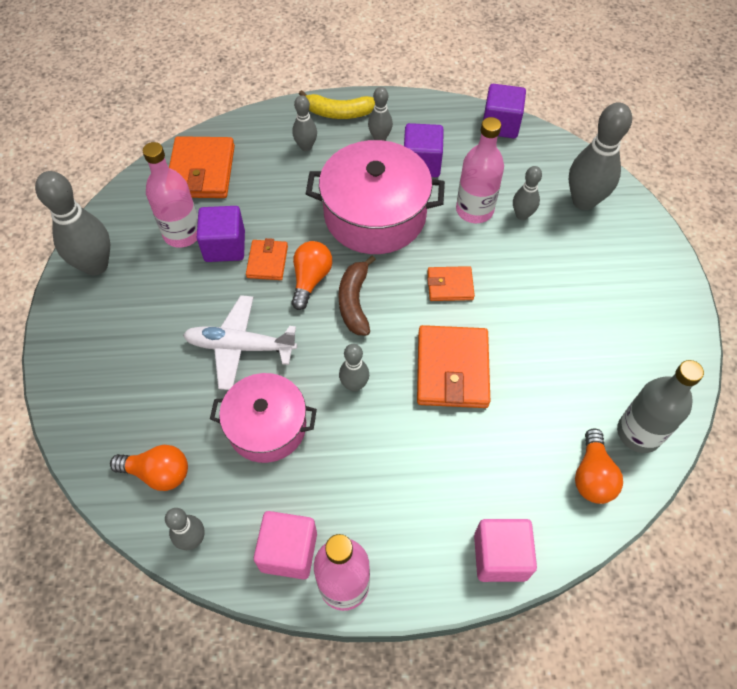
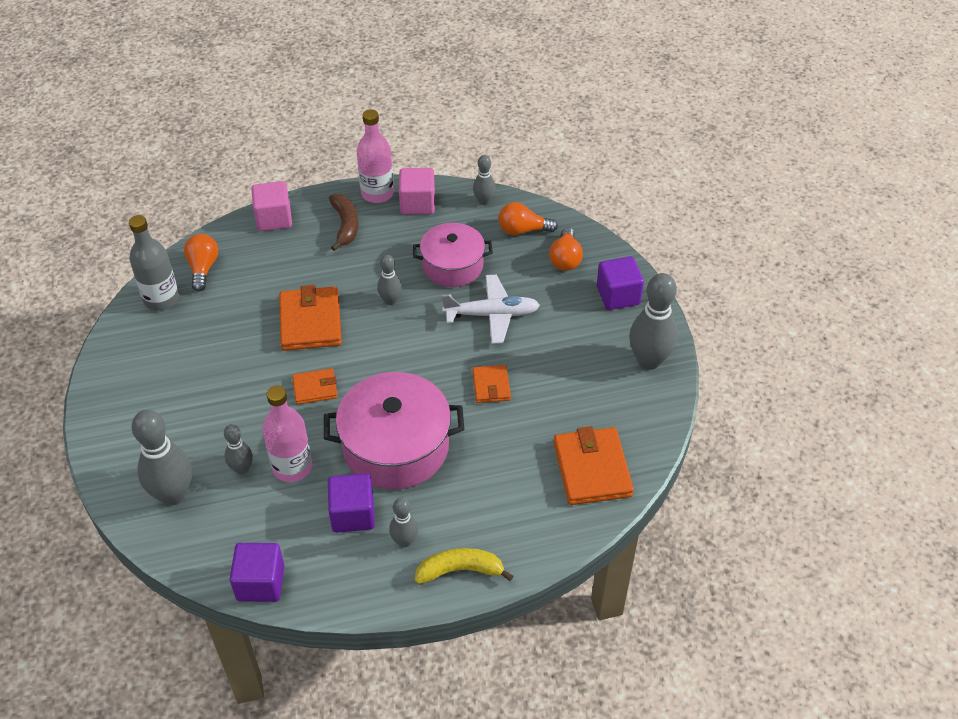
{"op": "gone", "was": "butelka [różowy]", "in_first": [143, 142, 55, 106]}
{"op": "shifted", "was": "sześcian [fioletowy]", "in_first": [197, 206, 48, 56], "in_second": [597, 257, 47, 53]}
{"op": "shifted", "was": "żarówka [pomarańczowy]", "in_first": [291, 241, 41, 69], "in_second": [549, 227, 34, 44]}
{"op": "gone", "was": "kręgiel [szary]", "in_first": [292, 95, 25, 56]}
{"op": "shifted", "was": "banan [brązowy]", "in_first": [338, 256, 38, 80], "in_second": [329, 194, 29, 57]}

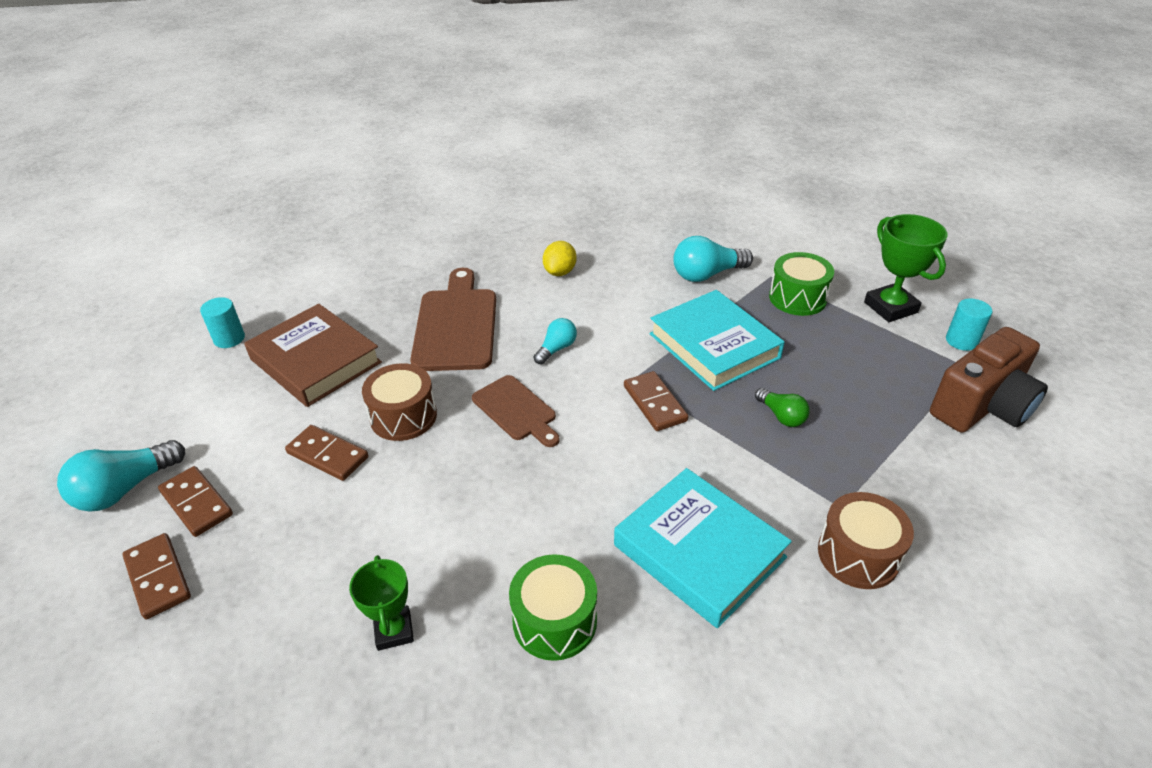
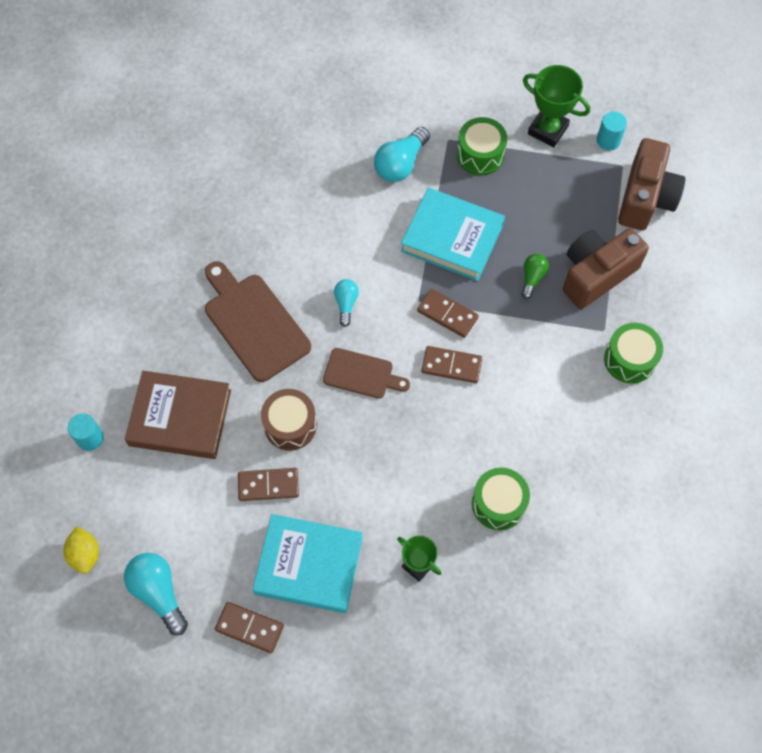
{"op": "rotated", "was": "żarówka [turkusowy]", "in_first": [57, 440, 128, 72], "in_second": [124, 553, 64, 82], "clockwise": 135}
{"op": "shifted", "was": "kostka domina [brązowy]", "in_first": [158, 466, 75, 71], "in_second": [421, 346, 61, 37]}
{"op": "shifted", "was": "cytryna [żółty]", "in_first": [543, 241, 33, 35], "in_second": [63, 527, 36, 47]}
{"op": "shifted", "was": "książka [turkusowy]", "in_first": [614, 468, 178, 160], "in_second": [252, 514, 111, 99]}
{"op": "rotated", "was": "żarówka [zielony]", "in_first": [755, 388, 55, 39], "in_second": [521, 254, 28, 45], "clockwise": -90}
{"op": "repainted", "was": "bęben [brązowy]", "now": "bęben [zielony]", "in_first": [818, 492, 96, 97], "in_second": [604, 323, 59, 61]}
{"op": "new", "now": "aparat fotograficzny [brązowy]", "in_second": [563, 228, 86, 81]}

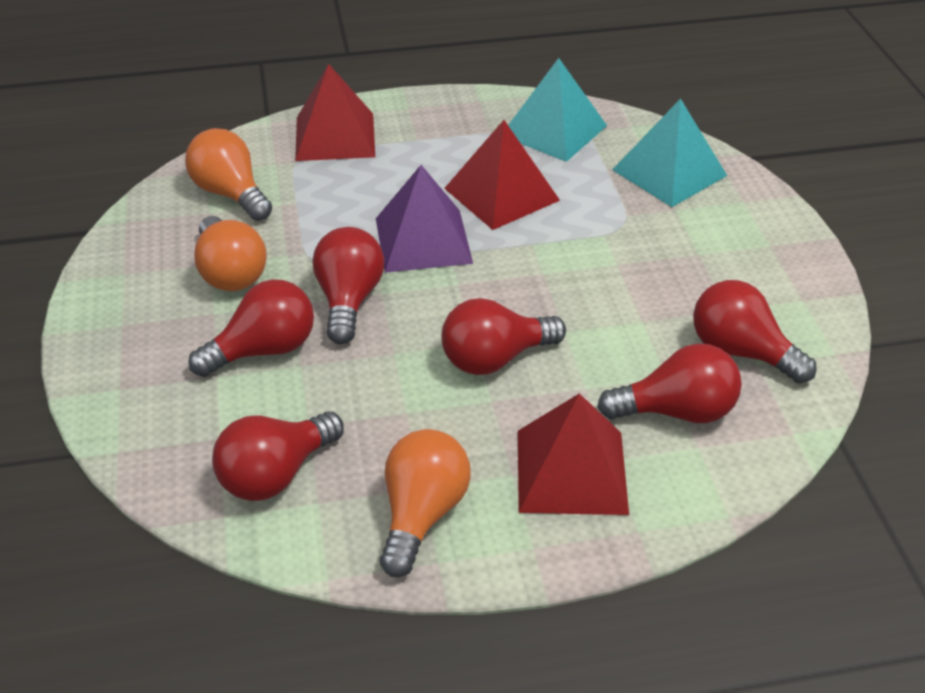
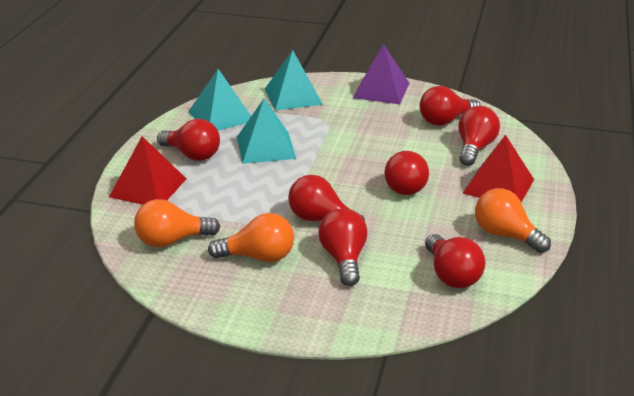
{"op": "shifted", "was": "piramida [fioletowy]", "in_first": [376, 165, 97, 108], "in_second": [353, 44, 56, 60]}
{"op": "repainted", "was": "piramida [czerwony]", "now": "piramida [turkusowy]", "in_first": [444, 120, 116, 110], "in_second": [237, 98, 59, 66]}
{"op": "new", "now": "żarówka [czerwony]", "in_second": [157, 119, 63, 42]}

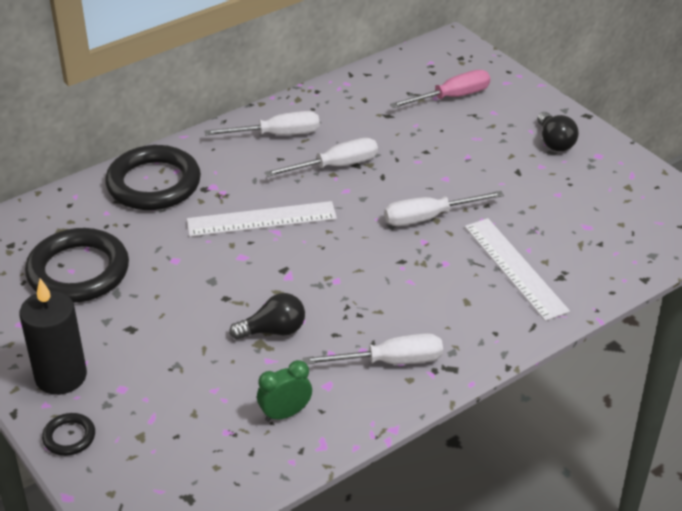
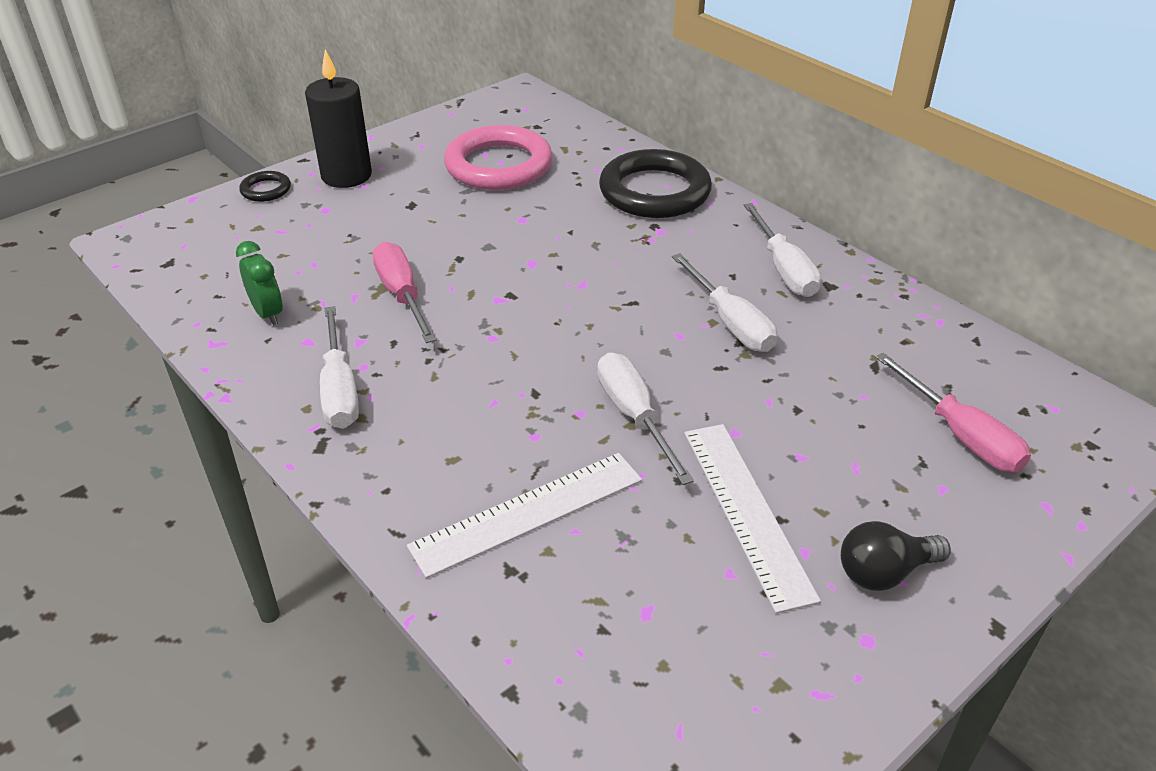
{"op": "repainted", "was": "pierścień [czarny]", "now": "pierścień [różowy]", "in_first": [25, 228, 104, 75], "in_second": [444, 125, 109, 65]}
{"op": "shifted", "was": "linijka [biały]", "in_first": [187, 201, 150, 36], "in_second": [684, 424, 137, 189]}
{"op": "swapped", "was": "żarówka [czarny]", "now": "śrubokręt [różowy]", "in_first": [229, 293, 76, 46], "in_second": [372, 242, 64, 101]}

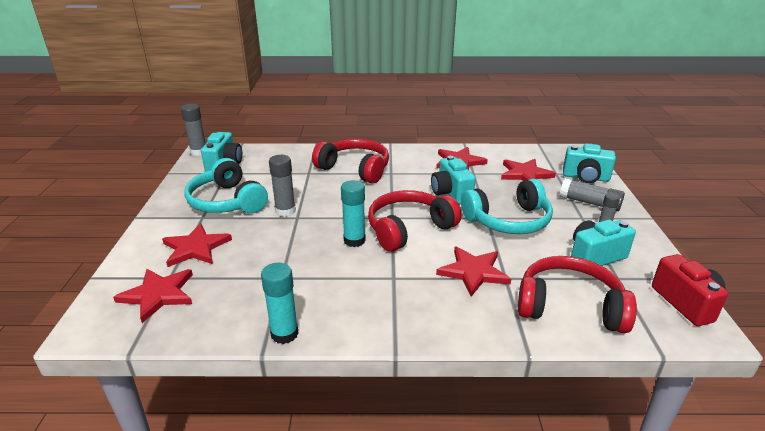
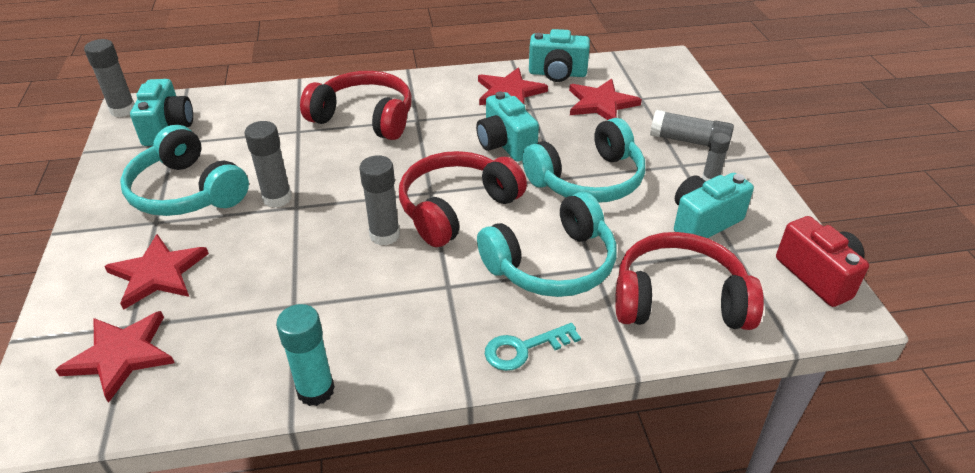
{"op": "repainted", "was": "klej w sztyfcie [turkusowy]", "now": "klej w sztyfcie [szary]", "in_first": [341, 180, 25, 67], "in_second": [359, 155, 41, 90]}
{"op": "swapped", "was": "gwiazda [czerwony]", "now": "słuchawki [turkusowy]", "in_first": [436, 246, 75, 51], "in_second": [477, 192, 140, 105]}
{"op": "shifted", "was": "aparat fotograficzny [turkusowy]", "in_first": [563, 143, 53, 40], "in_second": [529, 29, 61, 53]}
{"op": "new", "now": "klucz [turkusowy]", "in_second": [485, 323, 96, 48]}

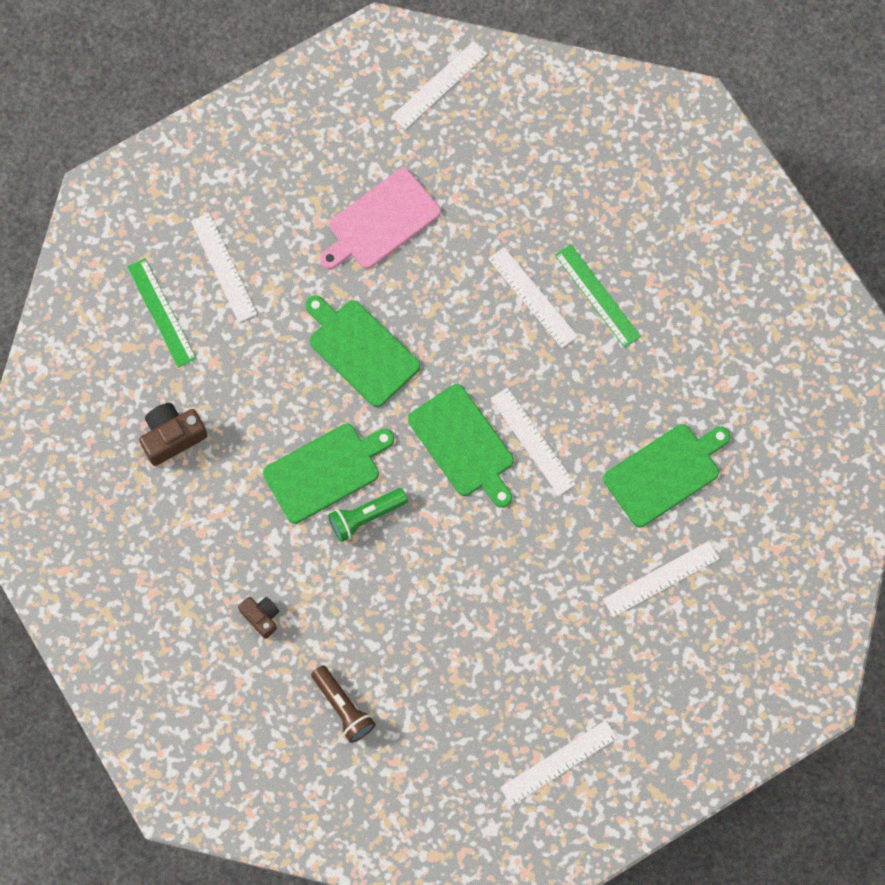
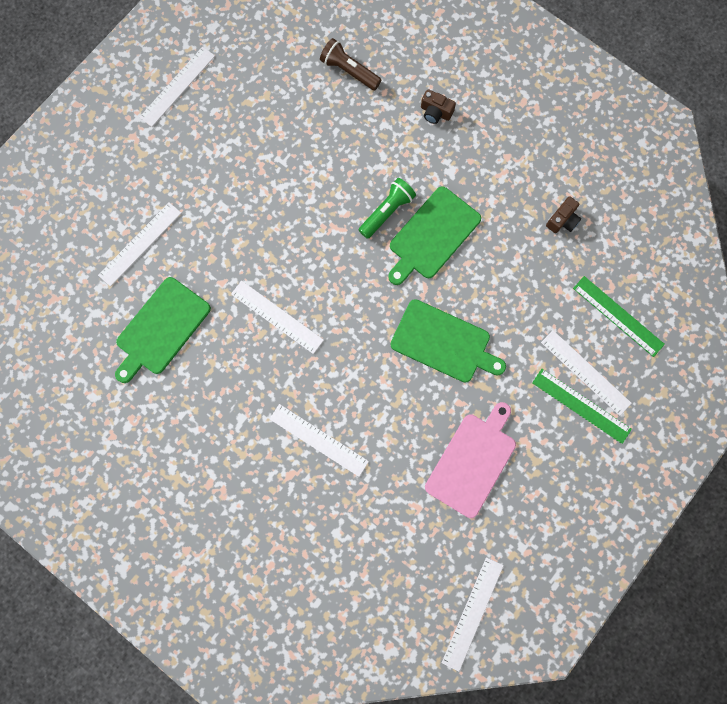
{"op": "scaled", "was": "aparat fotograficzny [brązowy]", "in_first": [139, 403, 69, 63], "in_second": [546, 196, 35, 37], "ratio": 0.63}
{"op": "gone", "was": "deska do krojenia [zielony]", "in_first": [408, 384, 106, 124]}
{"op": "shifted", "was": "linijka [zielony]", "in_first": [555, 244, 86, 104], "in_second": [532, 369, 100, 75]}

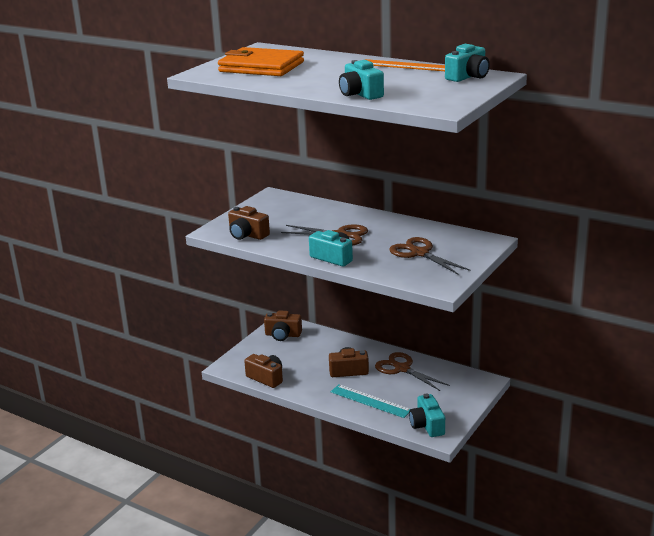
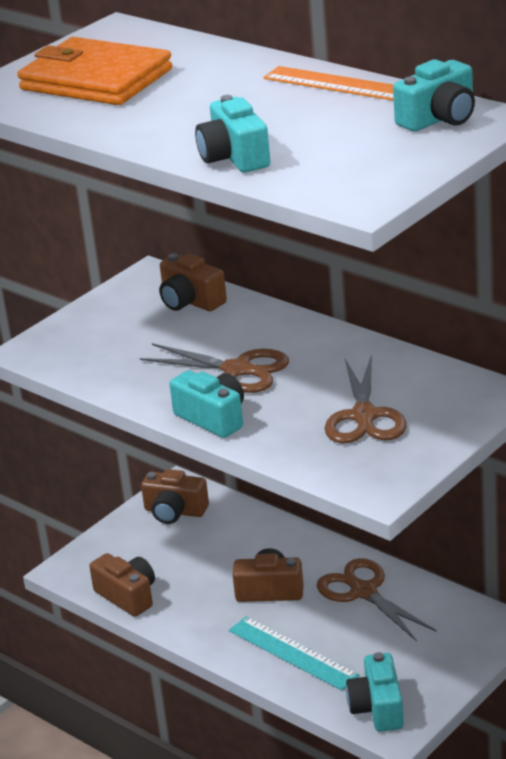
{"op": "shifted", "was": "aparat fotograficzny [brązowy]", "in_first": [228, 206, 42, 34], "in_second": [159, 253, 68, 58]}
{"op": "rotated", "was": "nożyczki [brązowy]", "in_first": [389, 237, 81, 38], "in_second": [325, 354, 81, 90], "clockwise": -150}

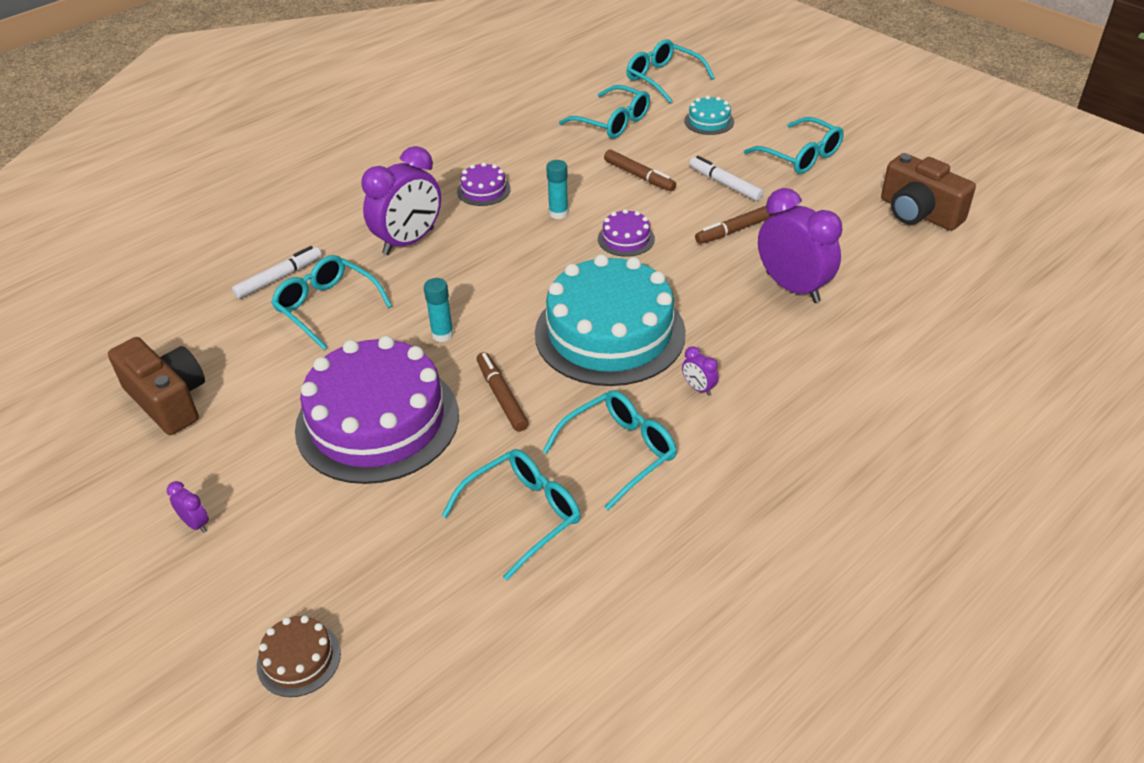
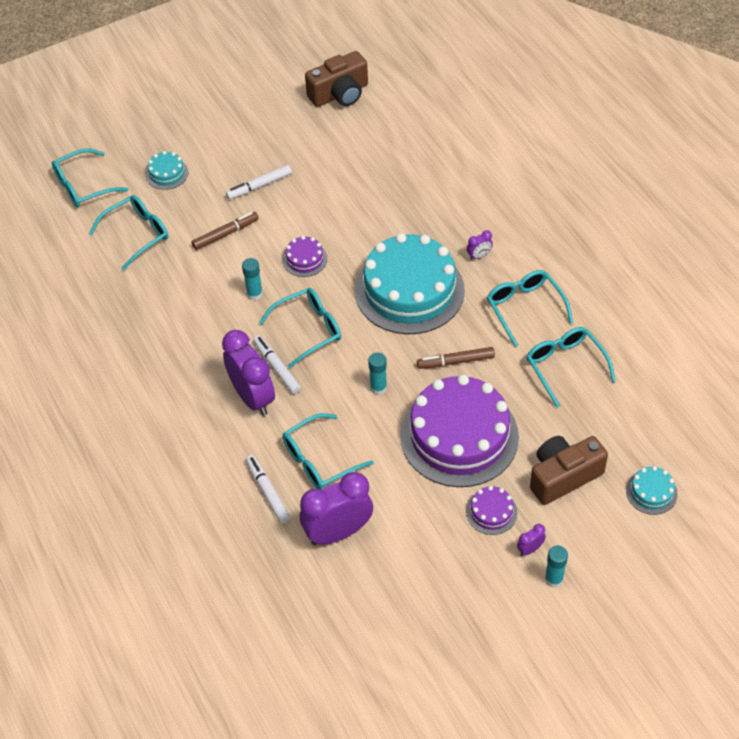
{"op": "shifted", "was": "aparat fotograficzny [brązowy]", "in_first": [108, 337, 97, 98], "in_second": [530, 436, 78, 69]}
{"op": "repainted", "was": "tort [brązowy]", "now": "tort [turkusowy]", "in_first": [257, 615, 84, 82], "in_second": [626, 466, 52, 49]}
{"op": "shifted", "was": "tort [fioletowy]", "in_first": [457, 162, 54, 44], "in_second": [466, 486, 51, 49]}
{"op": "gone", "was": "flamaster [brązowy]", "in_first": [695, 206, 80, 38]}
{"op": "shifted", "was": "okulary [turkusowy]", "in_first": [744, 117, 100, 57], "in_second": [259, 288, 82, 80]}
{"op": "shifted", "was": "budzik [fioletowy]", "in_first": [758, 188, 84, 115], "in_second": [300, 472, 73, 73]}
{"op": "new", "now": "flamaster [biały]", "in_second": [253, 335, 48, 59]}
{"op": "new", "now": "klej w sztyfcie [turkusowy]", "in_second": [545, 545, 23, 43]}

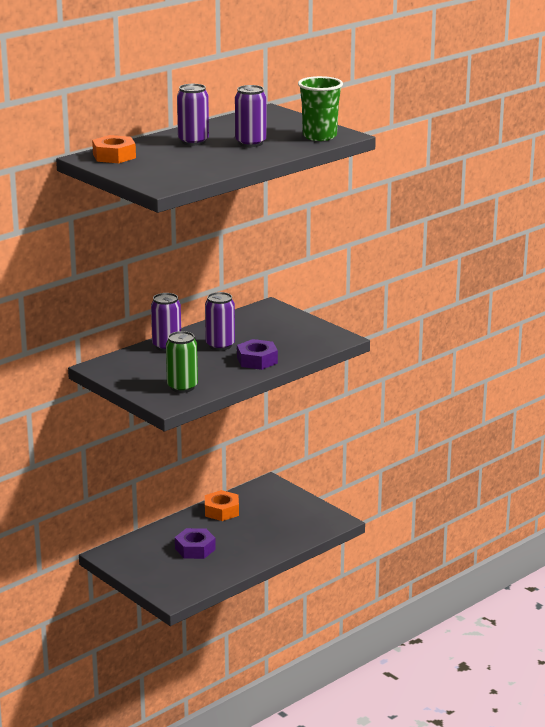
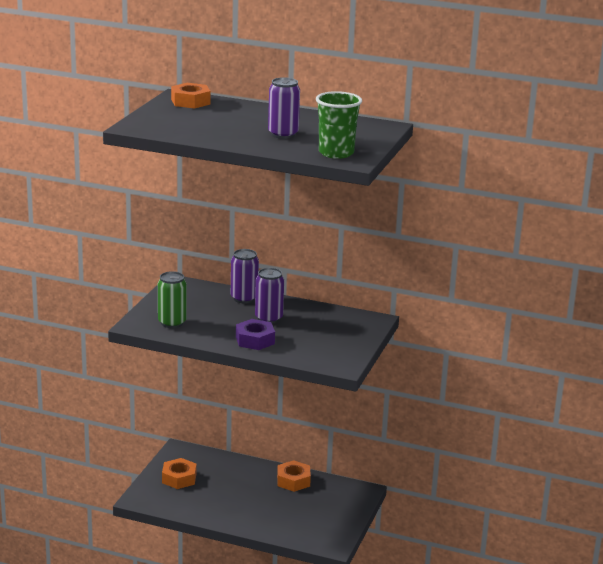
{"op": "gone", "was": "nakrętka [fioletowy]", "in_first": [175, 528, 41, 31]}
{"op": "gone", "was": "puszka [fioletowy]", "in_first": [177, 84, 32, 62]}
{"op": "new", "now": "nakrętka [pomarańczowy]", "in_second": [162, 458, 34, 31]}

